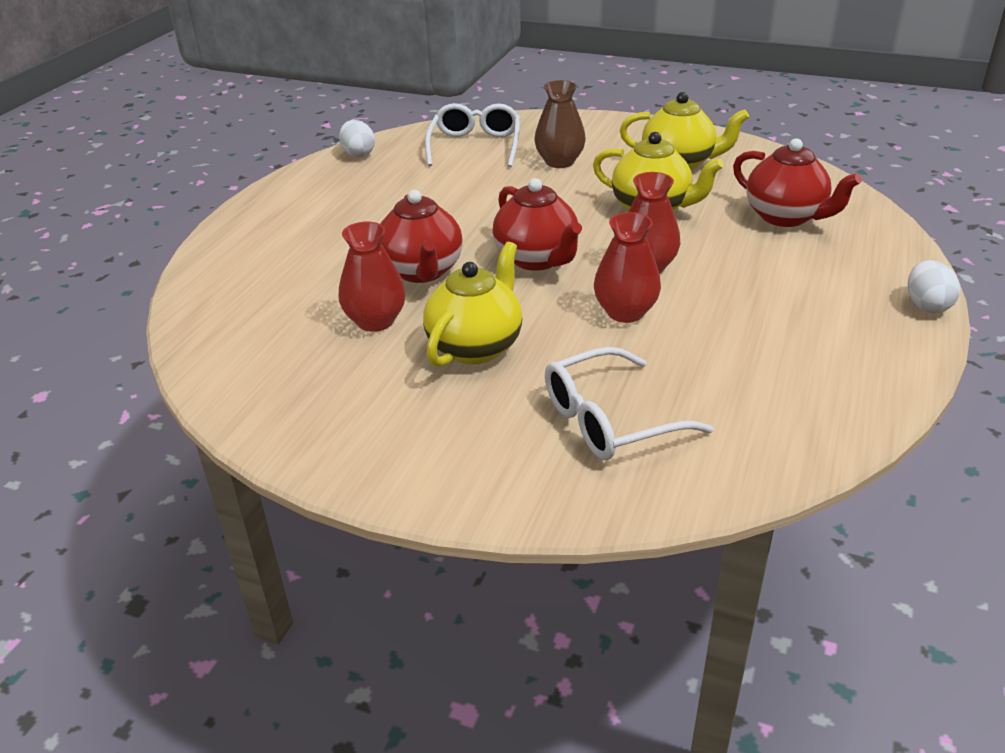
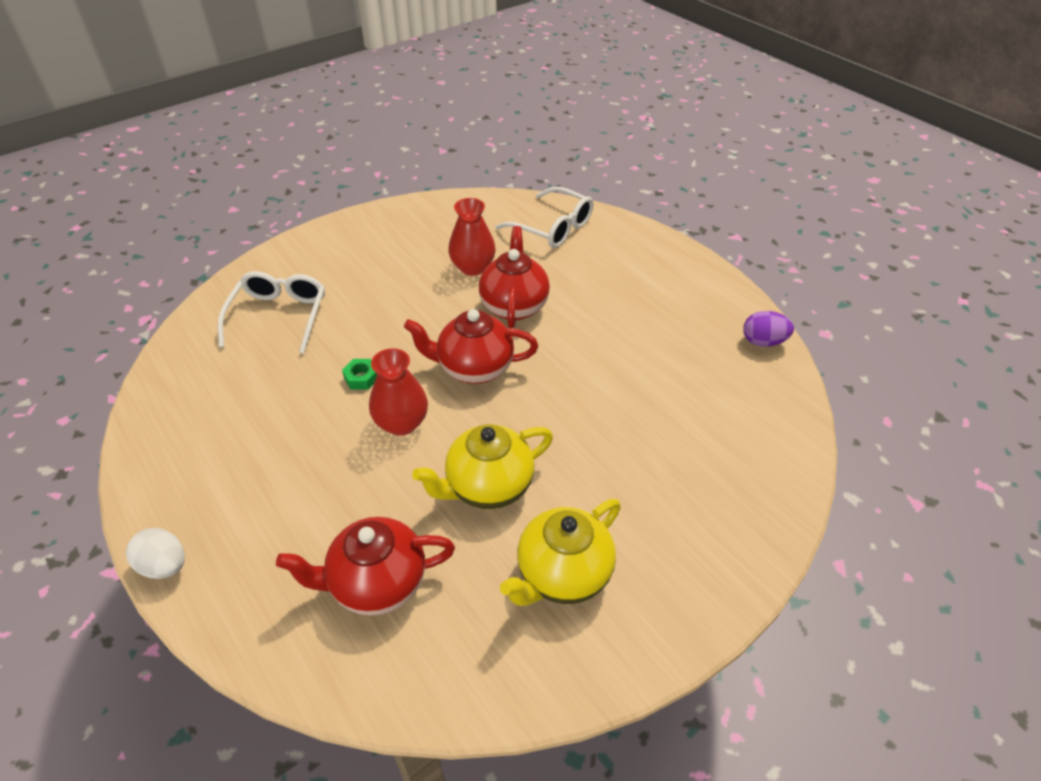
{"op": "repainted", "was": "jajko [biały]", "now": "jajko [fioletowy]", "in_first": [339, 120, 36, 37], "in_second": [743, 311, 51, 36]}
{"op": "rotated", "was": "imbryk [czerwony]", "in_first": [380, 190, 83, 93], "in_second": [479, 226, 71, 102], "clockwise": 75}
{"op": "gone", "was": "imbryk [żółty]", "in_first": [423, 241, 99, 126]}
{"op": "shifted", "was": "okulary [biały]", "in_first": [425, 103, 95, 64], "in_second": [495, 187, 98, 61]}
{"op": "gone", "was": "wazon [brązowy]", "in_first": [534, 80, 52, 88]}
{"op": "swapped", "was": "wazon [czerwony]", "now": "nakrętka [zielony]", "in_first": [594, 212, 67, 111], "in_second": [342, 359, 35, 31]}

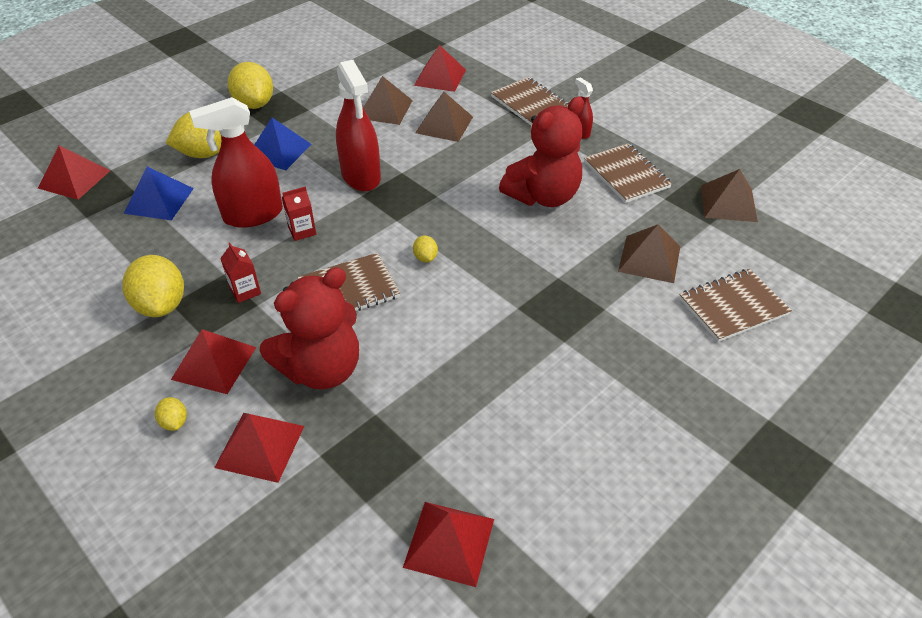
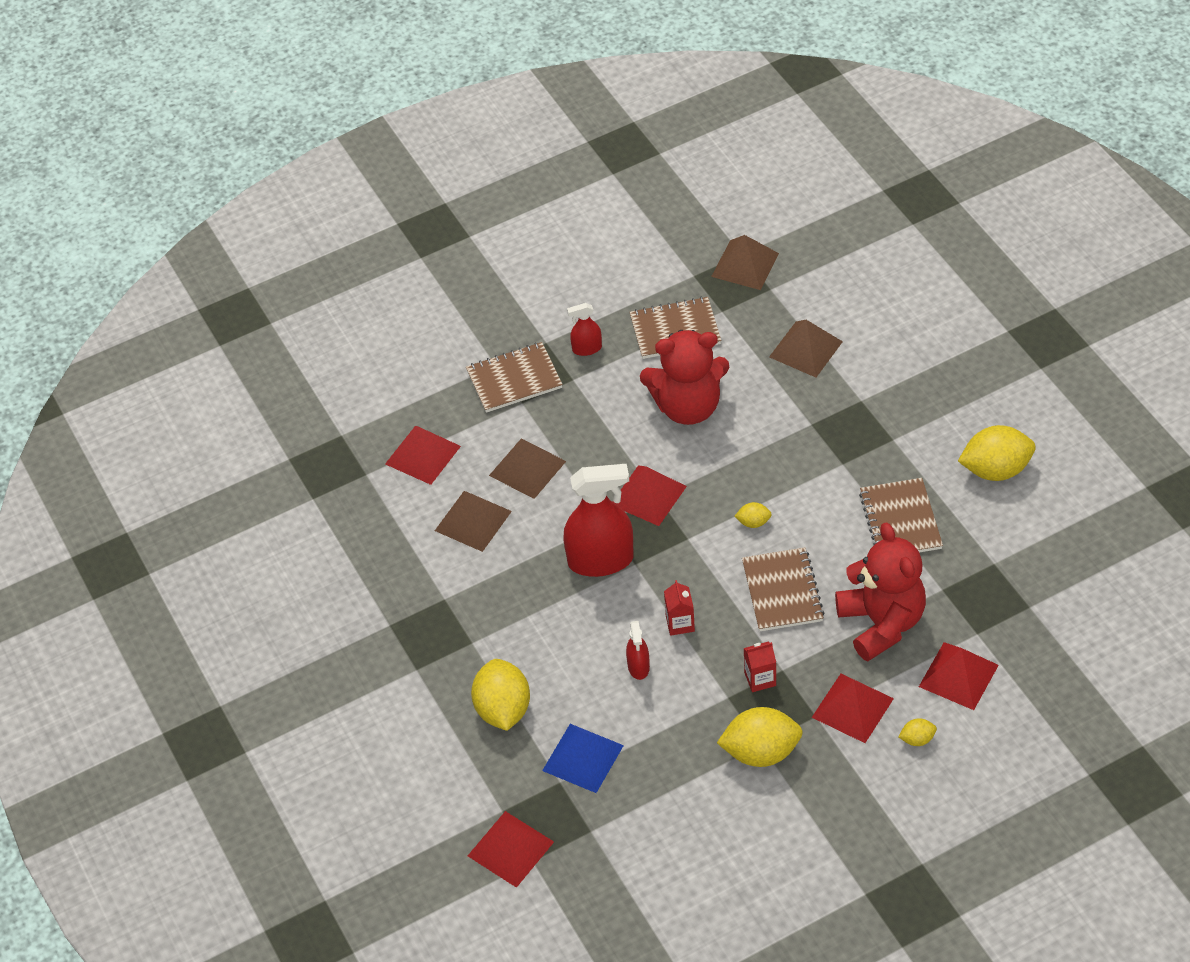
{"op": "scaled", "was": "spryskiwacz [czerwony]", "in_first": [189, 97, 94, 131], "in_second": [626, 621, 24, 59], "ratio": 0.49}
{"op": "shifted", "was": "cytryna [żółty]", "in_first": [228, 62, 45, 47], "in_second": [958, 425, 78, 56]}
{"op": "gone", "was": "piramida [niebieski]", "in_first": [254, 118, 57, 52]}
{"op": "shifted", "was": "piramida [czerwony]", "in_first": [403, 502, 91, 85], "in_second": [612, 465, 75, 61]}
{"op": "rotated", "was": "miś [czerwony]", "in_first": [499, 97, 85, 110], "in_second": [640, 330, 90, 95], "clockwise": 105}
{"op": "shifted", "was": "zeszyt [brązowy]", "in_first": [679, 269, 113, 73], "in_second": [859, 478, 84, 74]}

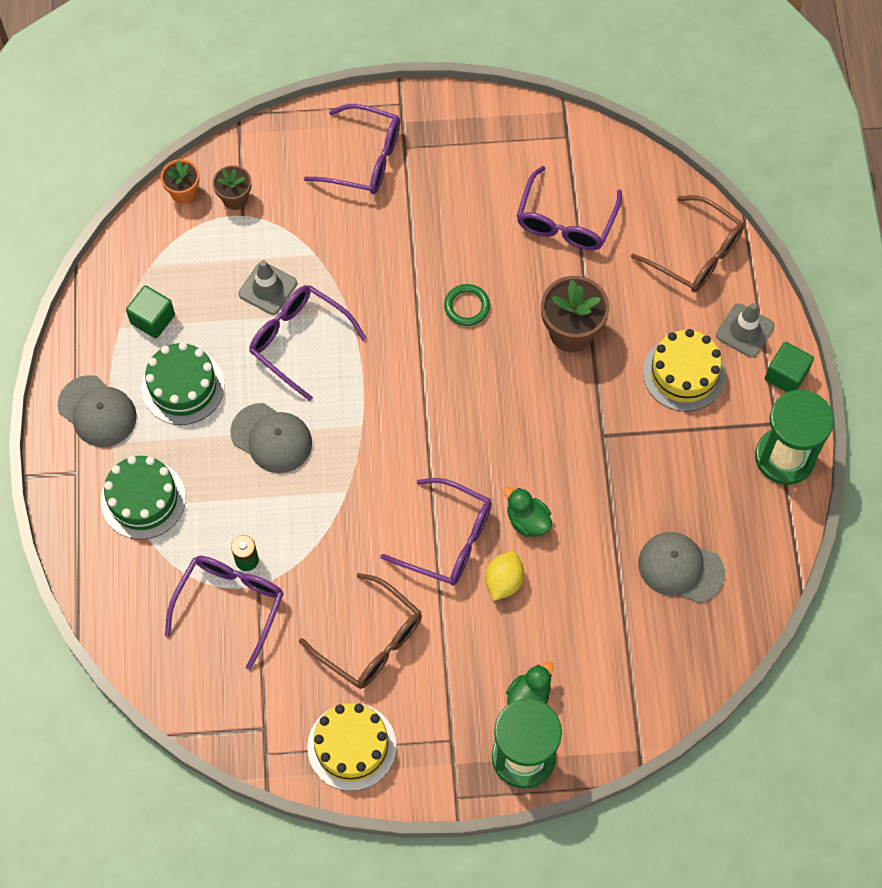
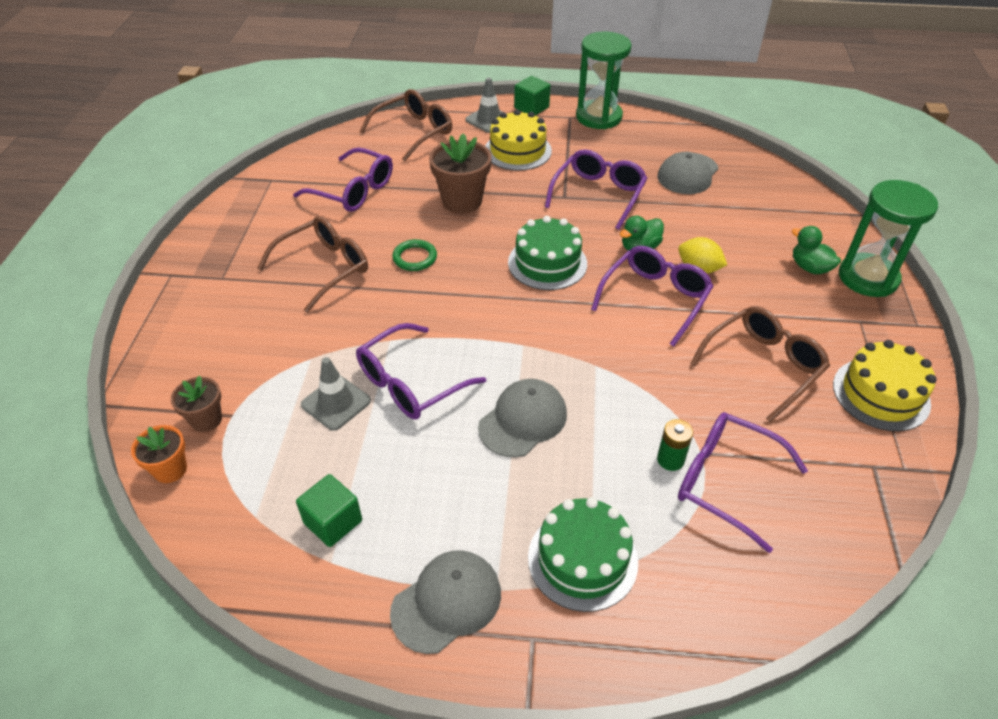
{"op": "shifted", "was": "tort [zielony]", "in_first": [142, 342, 83, 83], "in_second": [508, 216, 79, 74]}
{"op": "shifted", "was": "okulary [fioletowy]", "in_first": [304, 104, 96, 90], "in_second": [545, 149, 102, 81]}
{"op": "new", "now": "okulary [brązowy]", "in_second": [257, 216, 111, 97]}

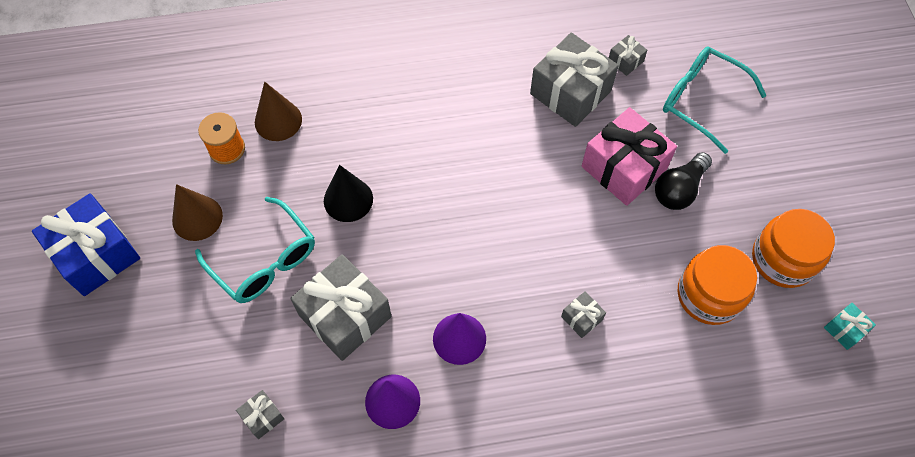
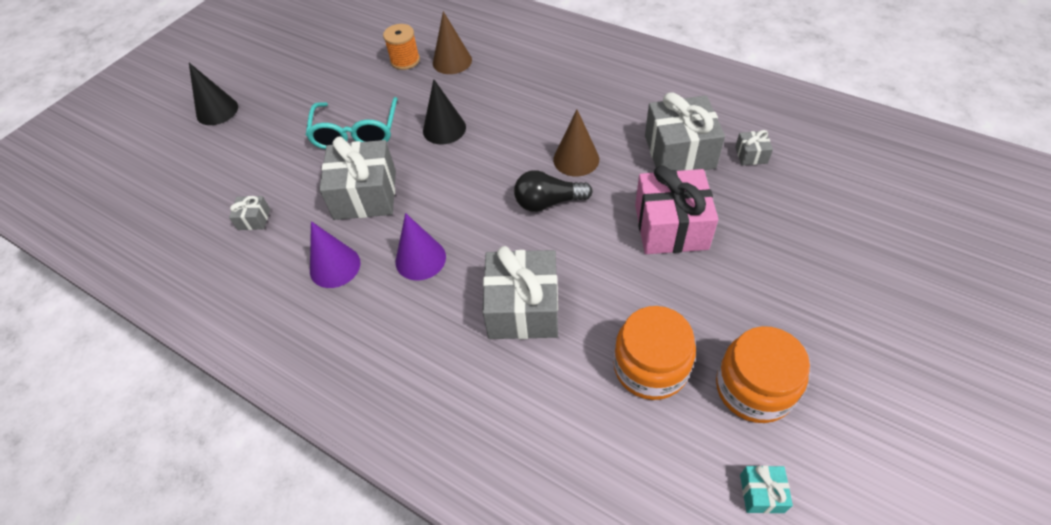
{"op": "gone", "was": "prezent [niebieski]", "in_first": [32, 193, 108, 103]}
{"op": "shifted", "was": "stożek [brązowy]", "in_first": [172, 184, 51, 57], "in_second": [553, 110, 46, 66]}
{"op": "scaled", "was": "prezent [szary]", "in_first": [561, 291, 45, 47], "in_second": [482, 246, 76, 93], "ratio": 2.23}
{"op": "shifted", "was": "żarówka [czarny]", "in_first": [655, 152, 57, 58], "in_second": [514, 170, 79, 42]}
{"op": "gone", "was": "okulary [turkusowy]", "in_first": [663, 46, 104, 108]}
{"op": "new", "now": "stożek [czarny]", "in_second": [189, 63, 49, 62]}

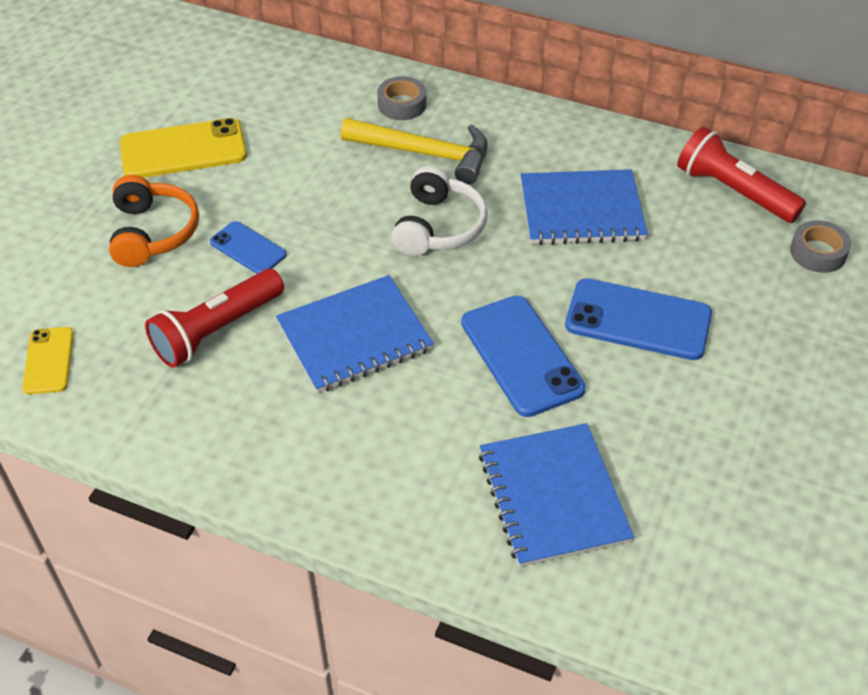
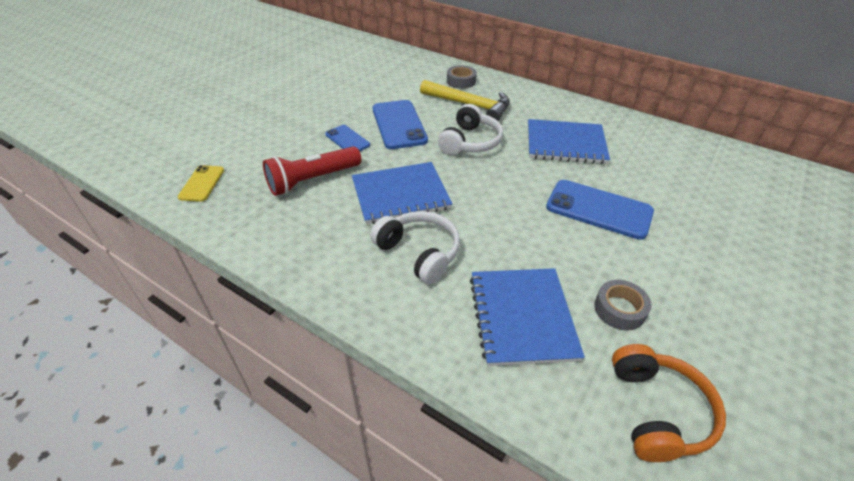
{"op": "shifted", "was": "słuchawki [pomarańczowy]", "in_first": [109, 175, 90, 92], "in_second": [612, 344, 114, 118]}
{"op": "gone", "was": "telefon [żółty]", "in_first": [120, 118, 127, 60]}
{"op": "shifted", "was": "telefon [niebieski]", "in_first": [461, 296, 125, 121], "in_second": [373, 100, 55, 49]}
{"op": "gone", "was": "latarka [czerwony]", "in_first": [677, 127, 129, 96]}
{"op": "shifted", "was": "taśma klejąca [szary]", "in_first": [790, 220, 61, 53], "in_second": [594, 280, 58, 50]}
{"op": "new", "now": "słuchawki [biały]", "in_second": [370, 211, 90, 73]}

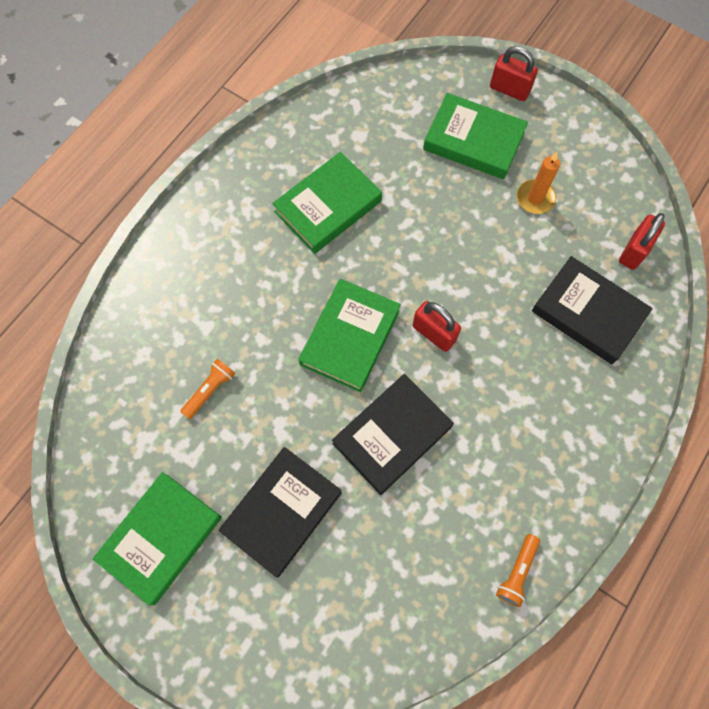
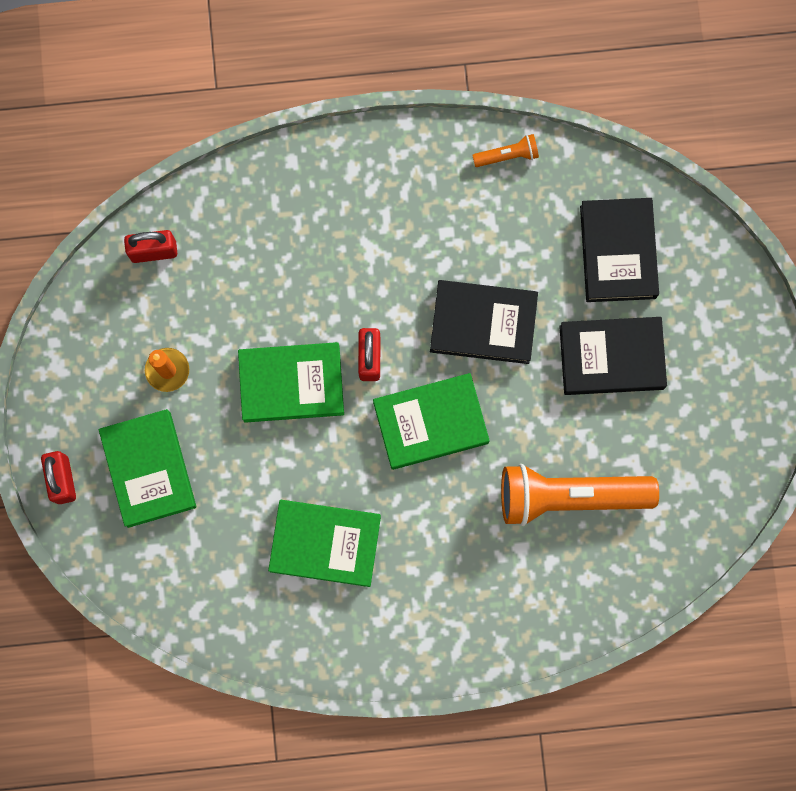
{"op": "shifted", "was": "książka [zielony]", "in_first": [93, 472, 129, 133], "in_second": [238, 342, 106, 81]}
{"op": "scaled", "was": "latarka [pomarańczowy]", "in_first": [180, 359, 56, 60], "in_second": [501, 464, 158, 62], "ratio": 2.29}
{"op": "shifted", "was": "książka [czarny]", "in_first": [532, 256, 121, 108], "in_second": [580, 198, 79, 104]}

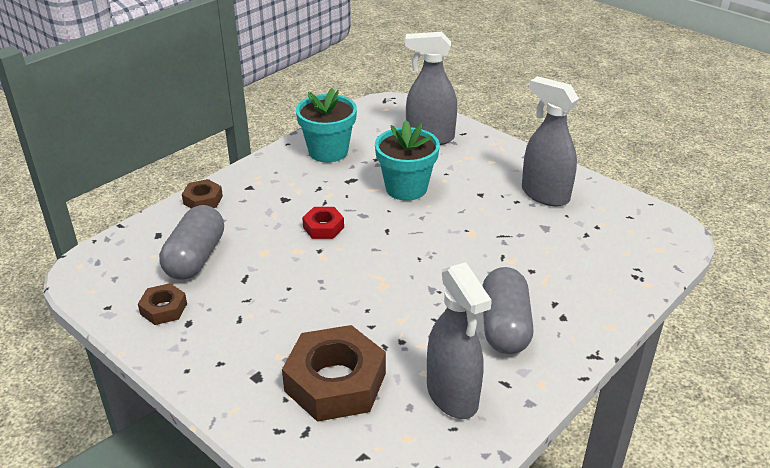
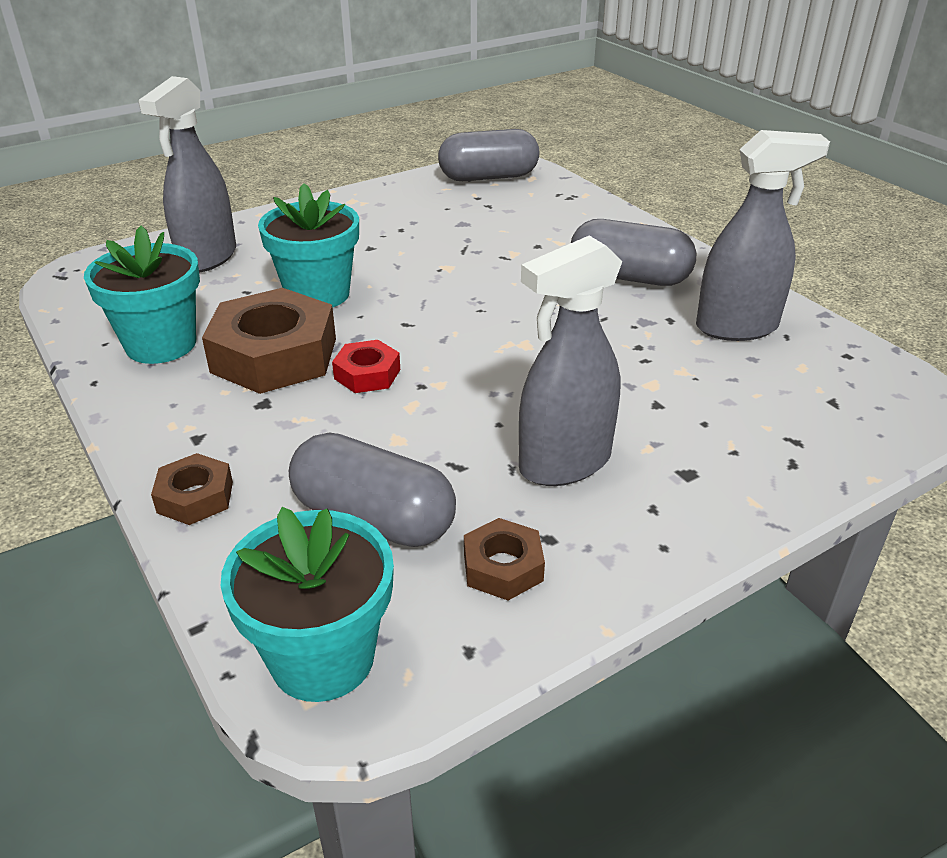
{"op": "shifted", "was": "nakrętka [brązowy]", "in_first": [282, 325, 104, 97], "in_second": [202, 288, 134, 106]}
{"op": "shifted", "was": "spryskiwacz [szary]", "in_first": [522, 76, 57, 130], "in_second": [519, 235, 104, 251]}
{"op": "new", "now": "doniczka [turkusowy]", "in_second": [220, 507, 174, 195]}
{"op": "new", "now": "kapsułka [szary]", "in_second": [438, 129, 101, 52]}

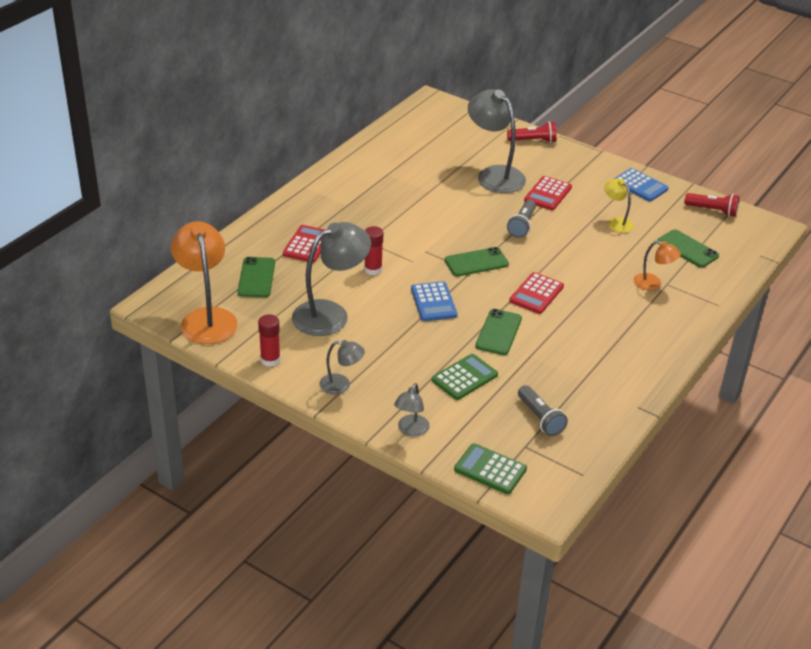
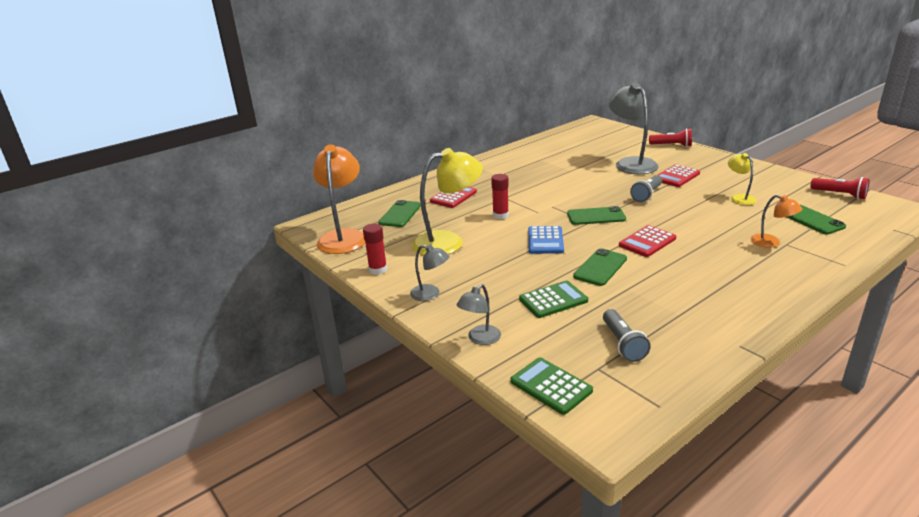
{"op": "repainted", "was": "lampka [szary]", "now": "lampka [żółty]", "in_first": [292, 222, 79, 114], "in_second": [412, 148, 71, 107]}
{"op": "gone", "was": "kalkulator [niebieski]", "in_first": [614, 168, 55, 33]}

